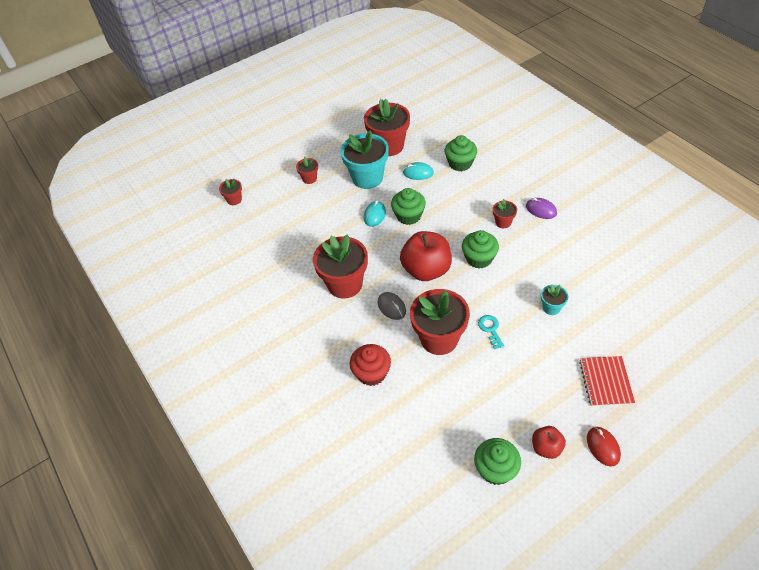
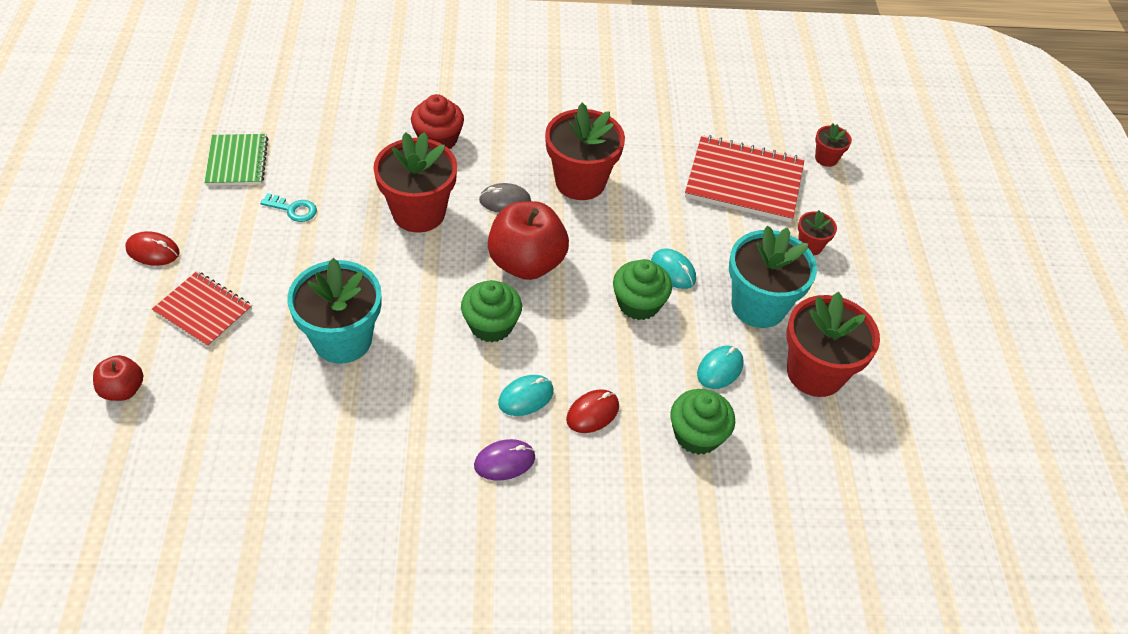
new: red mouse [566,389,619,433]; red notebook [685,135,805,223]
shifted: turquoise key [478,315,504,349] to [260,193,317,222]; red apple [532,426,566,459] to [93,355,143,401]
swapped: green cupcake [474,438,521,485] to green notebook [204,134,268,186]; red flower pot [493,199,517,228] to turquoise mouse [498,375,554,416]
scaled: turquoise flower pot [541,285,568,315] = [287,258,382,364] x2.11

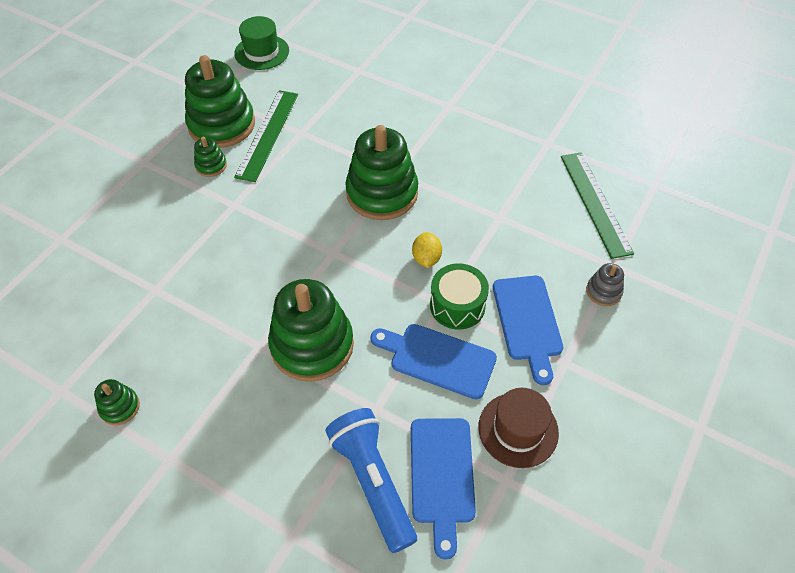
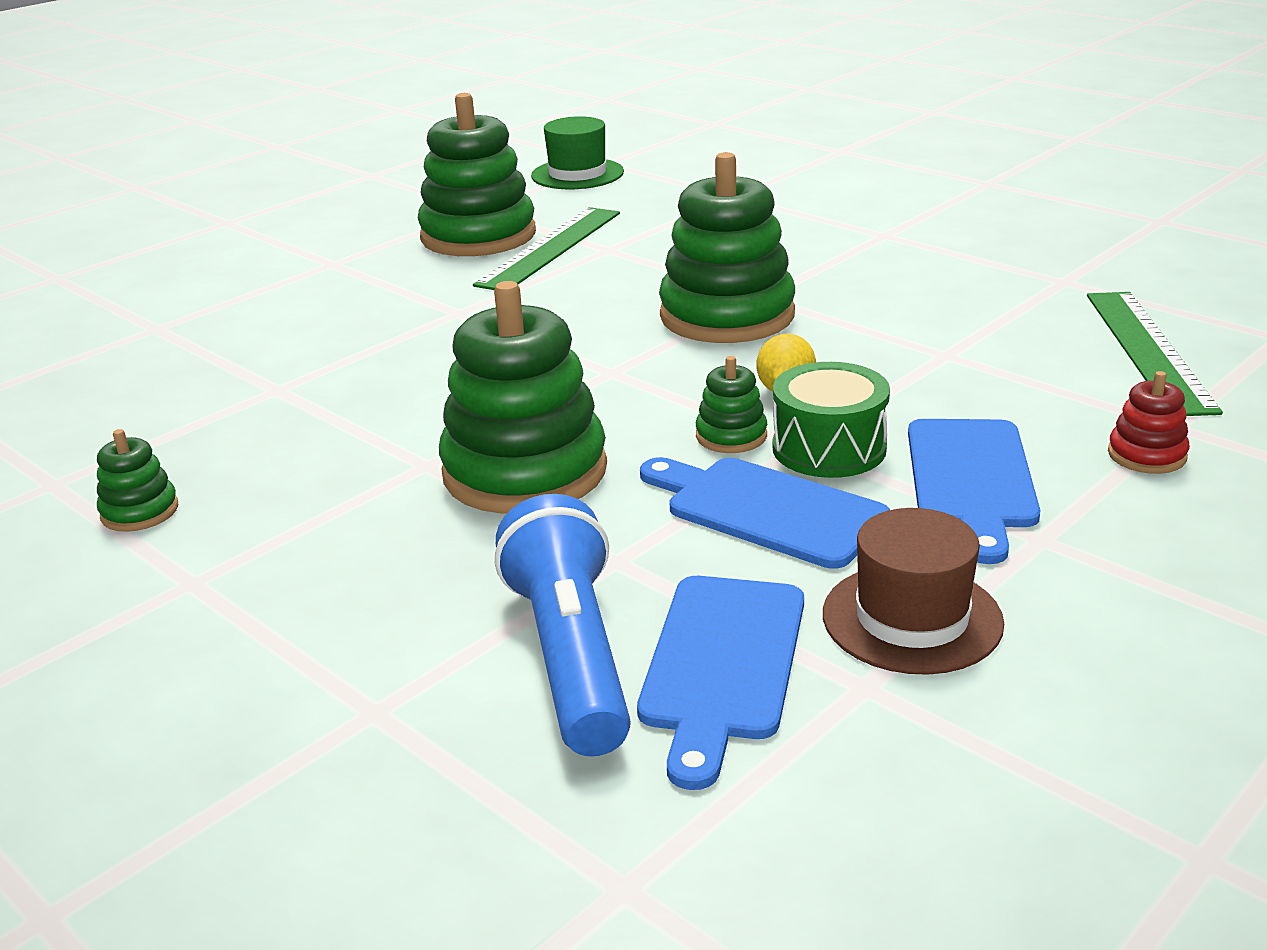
shifted: green stacking toy [194,137,227,177] to [696,356,767,453]
repainted: grey stacking toy [586,263,624,306] to red stacking toy [1108,371,1190,474]

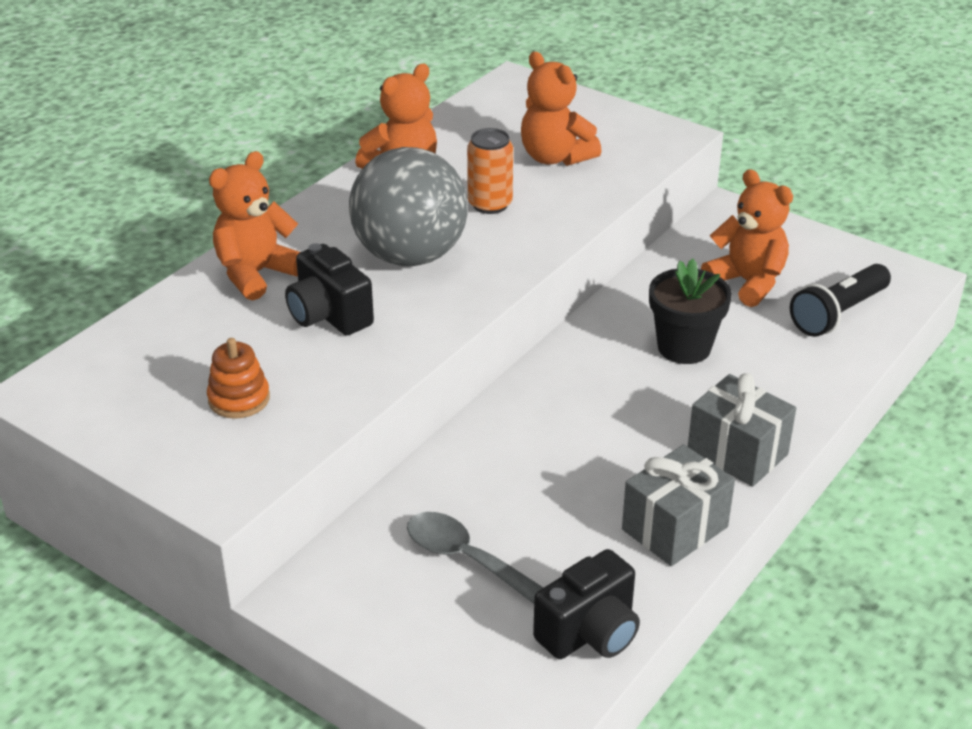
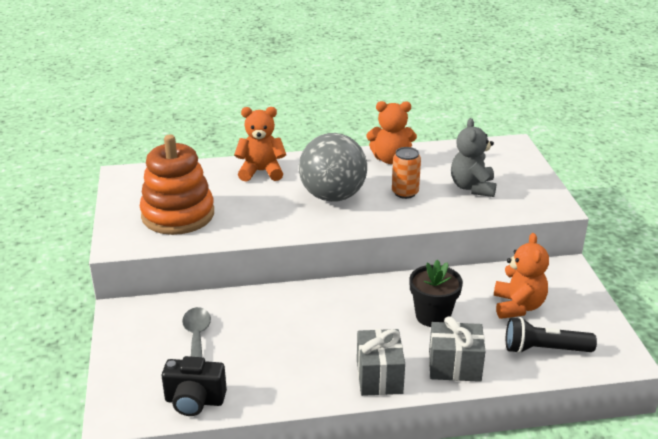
gone: black camera [285,243,374,335]
shifted: grey gift [622,444,735,566] to [429,316,486,382]
repainted: orange teddy bear [521,52,602,166] to grey teddy bear [451,118,496,197]
scaled: orange stacking toy [207,338,270,419] = [140,134,214,235] x2.24

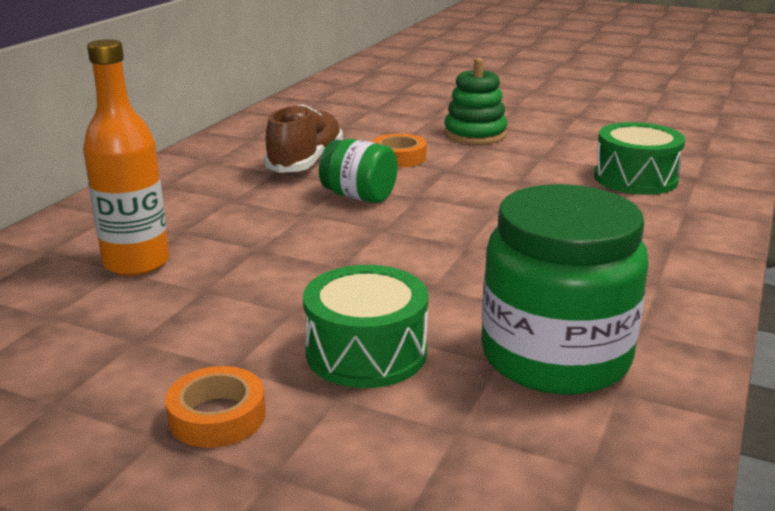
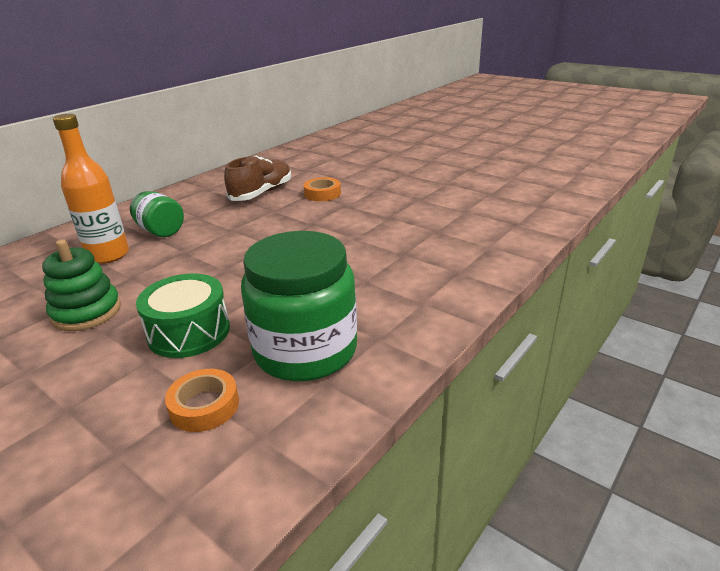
gone: green drum [594,122,685,195]
shifted: orange tape [165,366,266,448] to [165,369,239,432]; green jar [319,139,397,203] to [130,191,184,237]; green stacking toy [444,58,507,145] to [42,240,121,331]

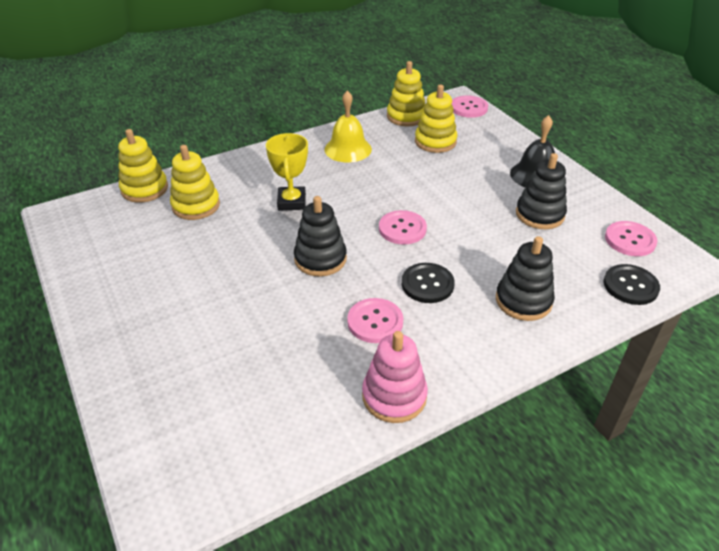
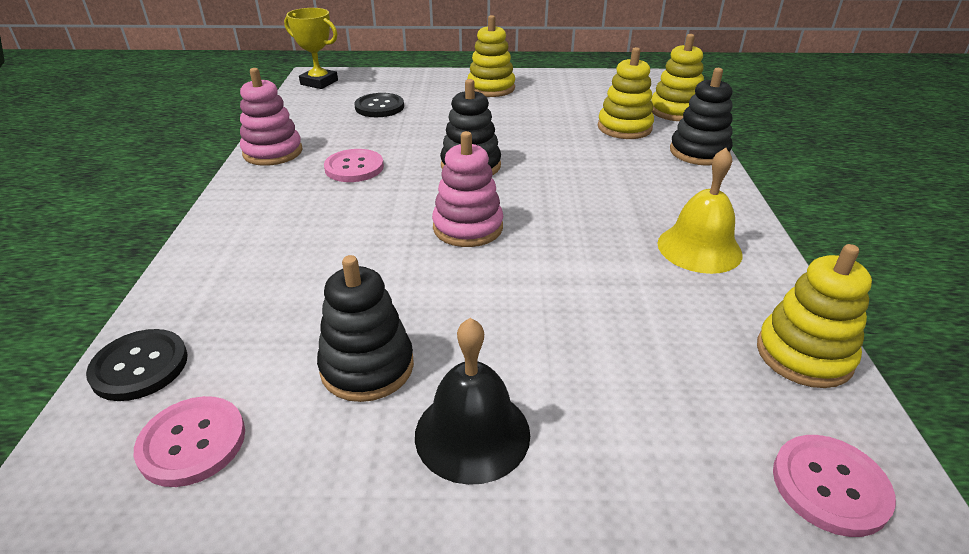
shifted: yellow trophy [266,133,308,210] to [284,8,338,89]; black button [402,263,455,303] to [354,93,404,117]; yellow stacking toy [415,84,457,153] to [467,15,515,97]; black stacking toy [496,236,555,321] to [670,68,733,166]
swapped: pink button [379,210,427,245] to pink stacking toy [432,131,503,247]

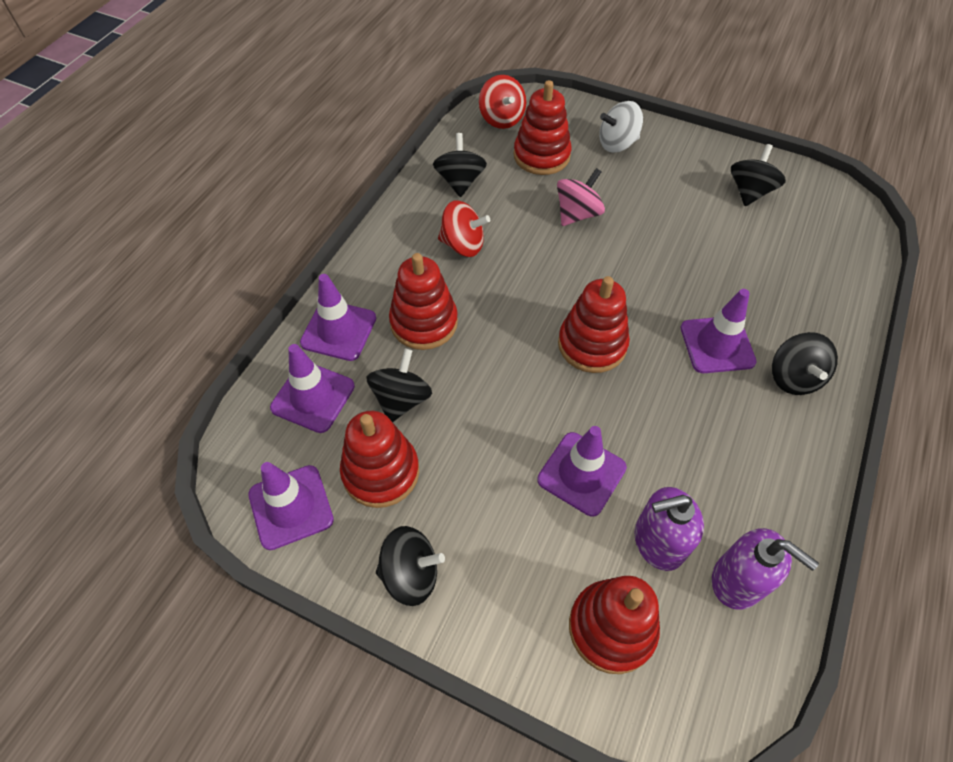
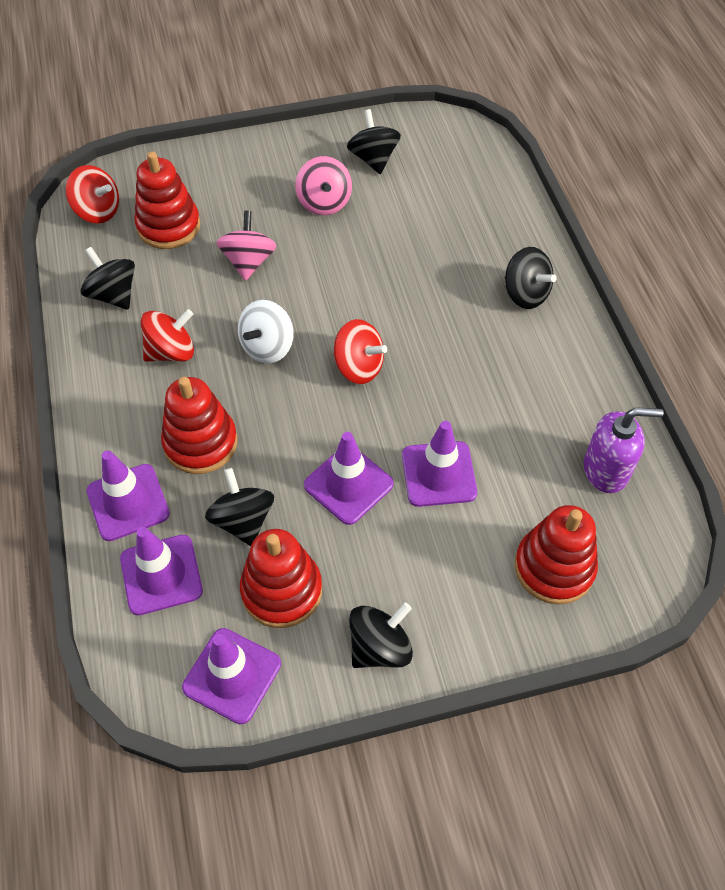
gone: purple soap dispenser [634,487,704,571]
new: pink spinning top [295,156,352,215]
shifted: white spinning top [599,101,643,153] to [238,300,294,364]; purple traffic cone [681,289,757,373] to [304,432,394,525]
swapped: red stacking toy [558,276,630,373] to red spinning top [333,319,387,384]

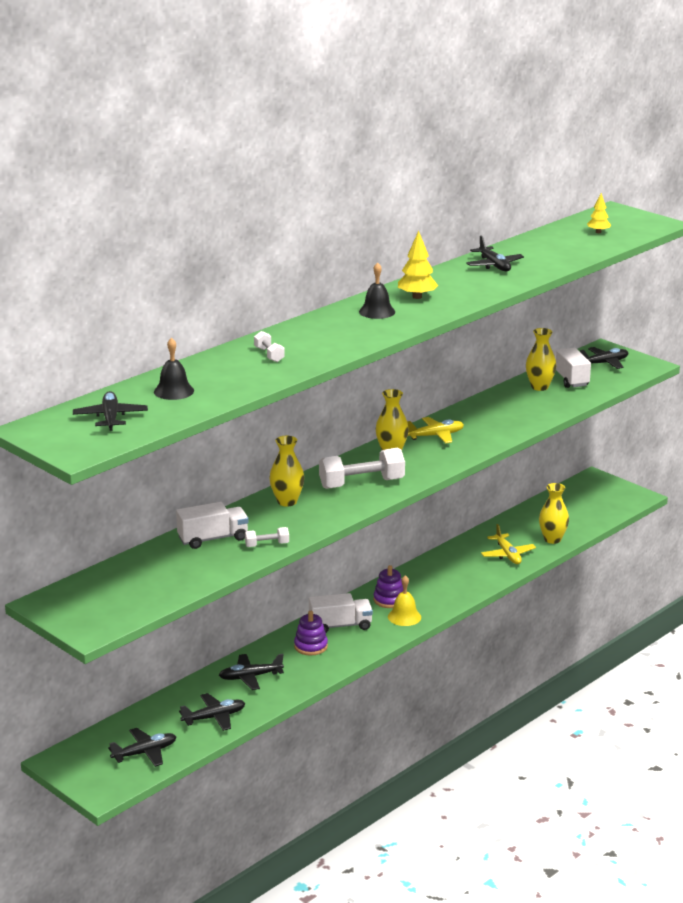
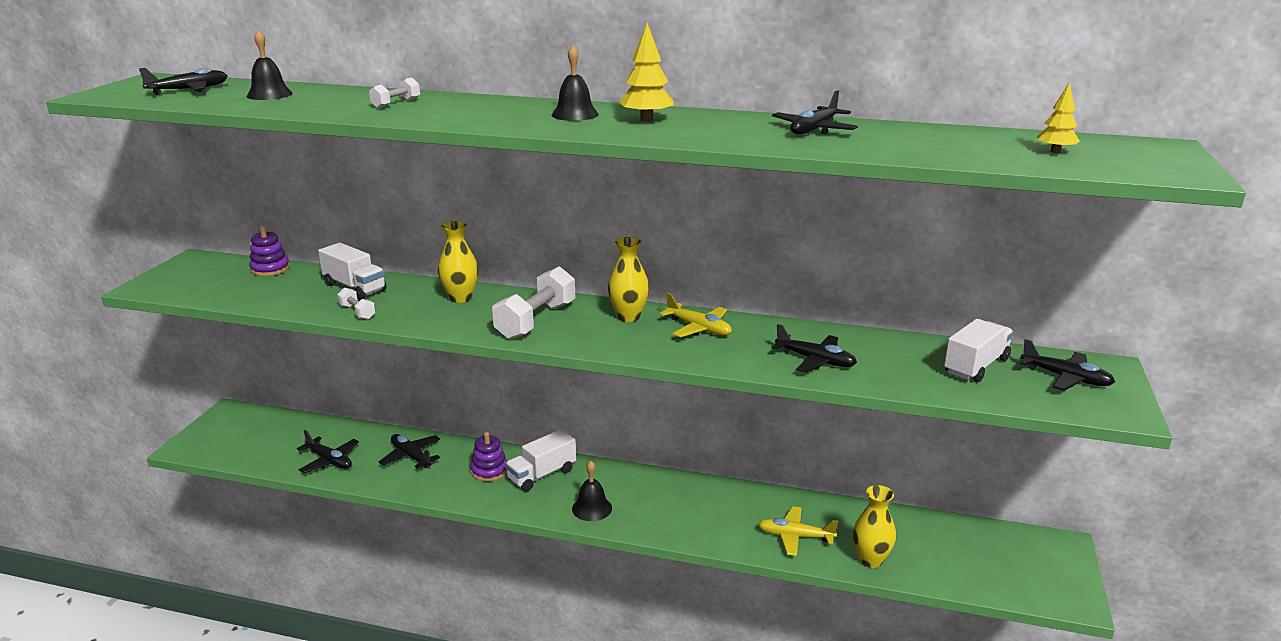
gone: yellow vase [526,328,556,391]
shifted: black plane [108,728,176,767] to [772,324,857,373]; purple stacking toy [373,565,403,608] to [249,226,290,276]
repainted: yellow bell [388,575,421,626] to black bell [572,461,612,521]
rotated: white truck [309,593,373,633] = [505,429,576,492] 90 degrees clockwise; white dumbbell [319,448,405,489] = [492,266,575,339] 75 degrees clockwise; yellow plane [481,524,536,564] = [758,506,838,556] 60 degrees clockwise

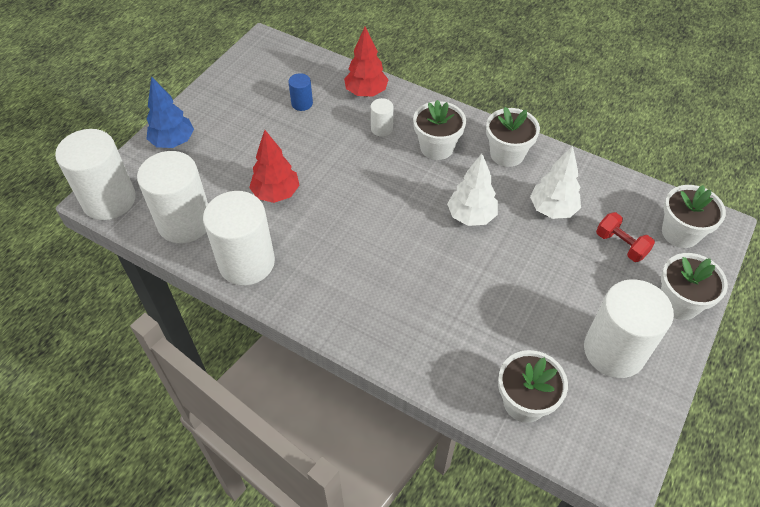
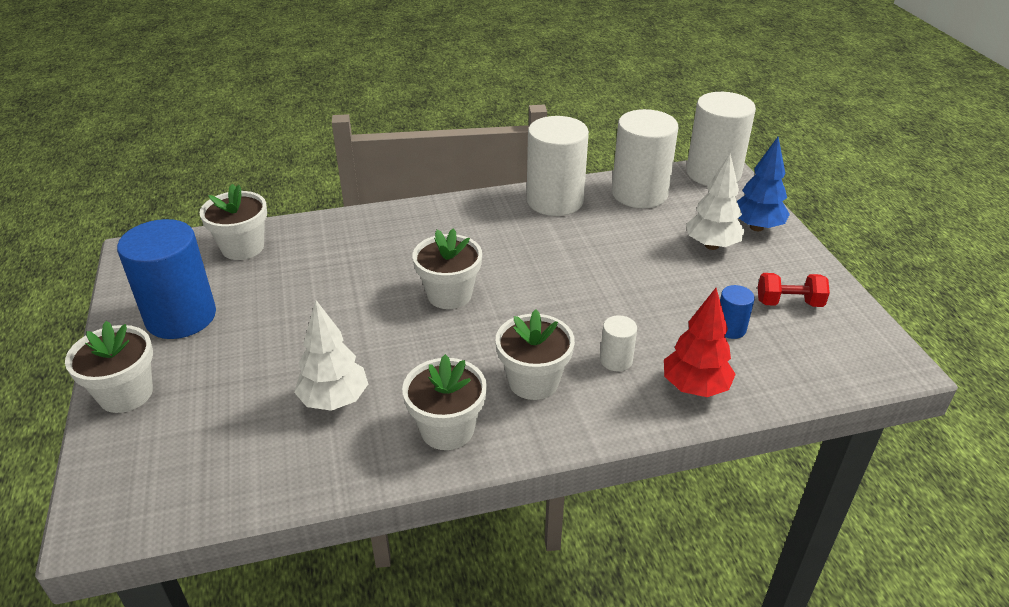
gone: red tree [249,130,300,203]
shifted: white tree [447,153,498,226] to [686,154,745,250]; red dumbbell [596,212,655,262] to [758,273,830,307]; white flower pot [662,185,726,248] to [412,228,482,309]
repainted: white cylinder [584,279,674,378] to blue cylinder [117,219,216,339]

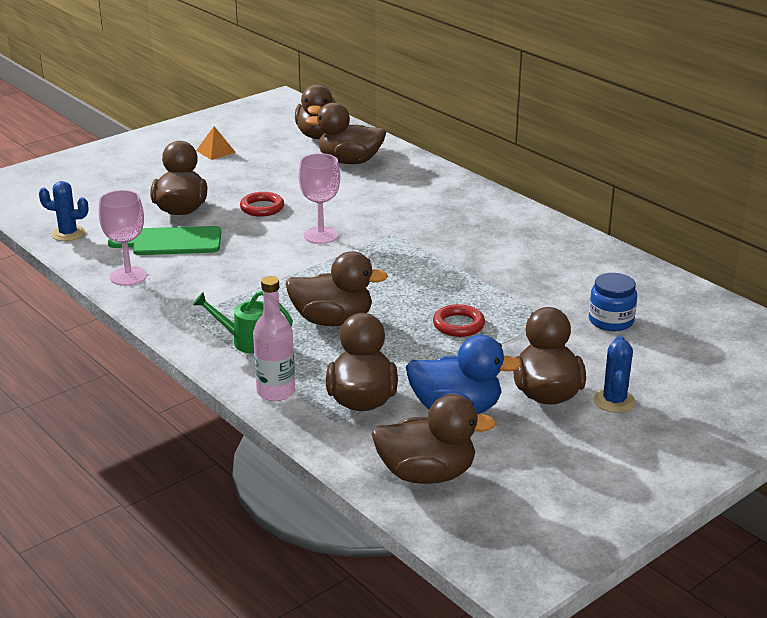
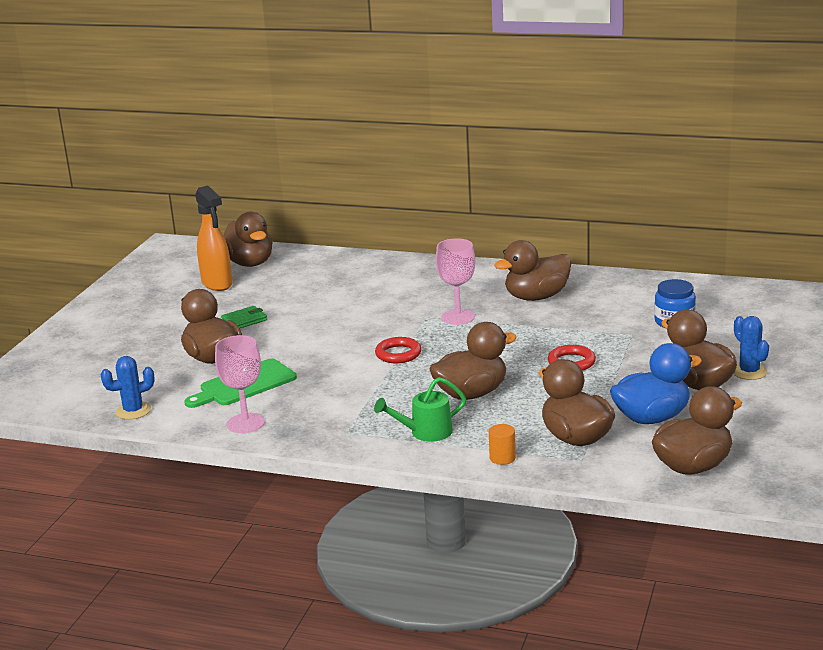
gone: orange pyramid [196,126,236,160]
new: orange spray bottle [195,185,232,291]; green wallet [221,306,267,328]
shifted: red ring [240,192,284,217] to [375,337,421,363]; pink goblet [299,153,340,244] to [436,238,476,325]; brown duck [305,102,386,164] to [494,240,572,301]
swapped: pink bottle [253,276,295,401] to orange cylinder [489,424,516,465]

